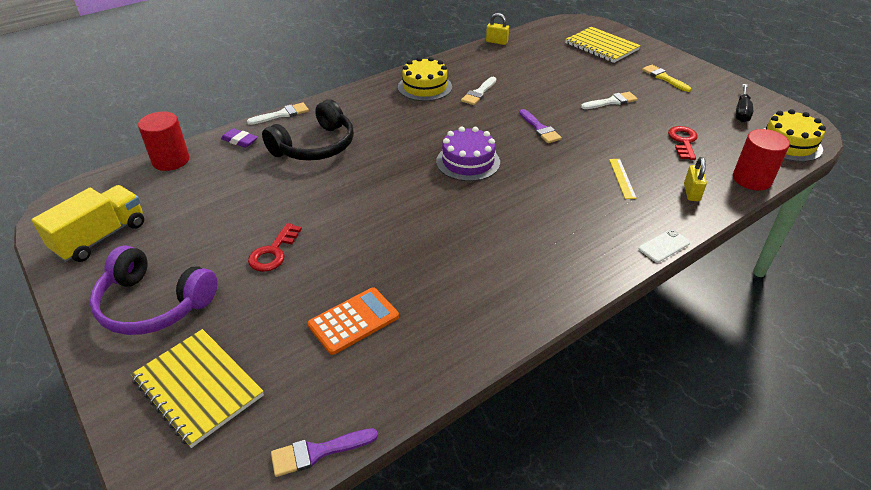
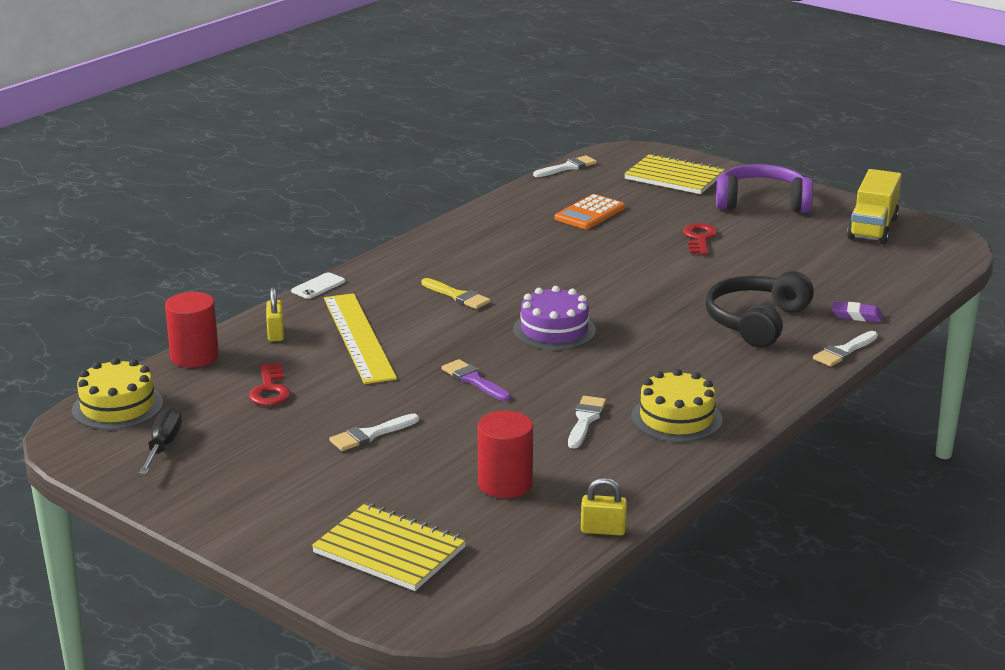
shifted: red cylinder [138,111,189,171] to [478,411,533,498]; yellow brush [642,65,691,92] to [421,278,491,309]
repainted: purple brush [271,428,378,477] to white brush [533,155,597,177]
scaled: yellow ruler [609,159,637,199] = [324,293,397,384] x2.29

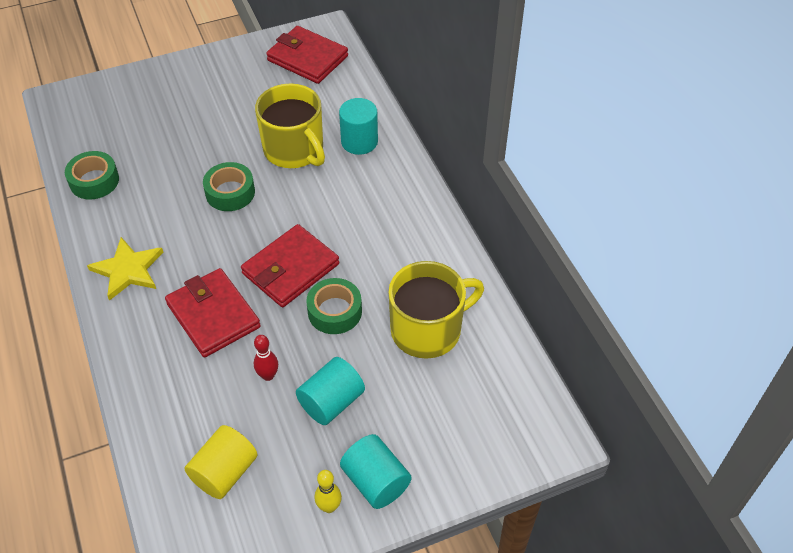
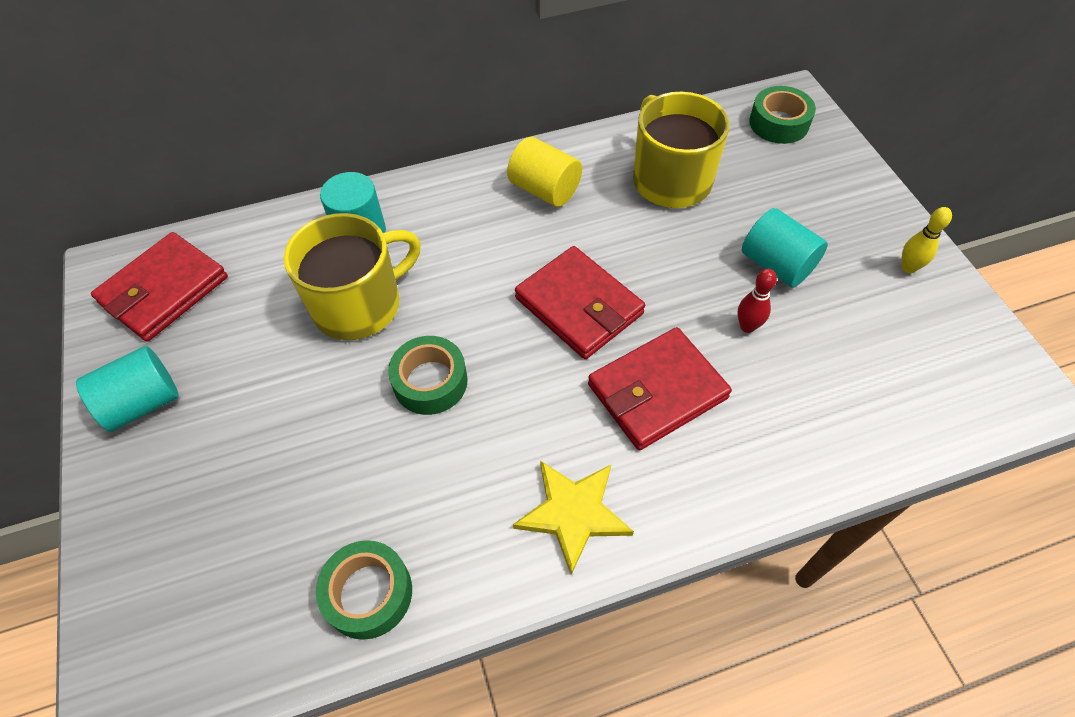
shifted: yellow cylinder [185,425,258,499] to [507,137,582,207]; green tape [306,278,362,334] to [749,86,816,144]; turquoise cylinder [340,434,412,509] to [76,346,179,432]

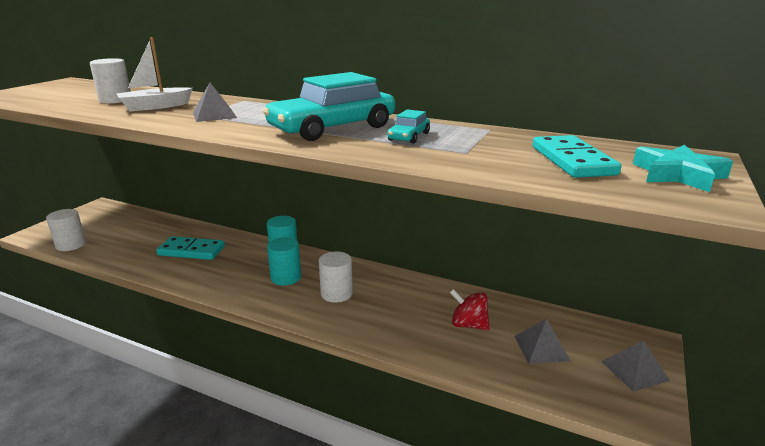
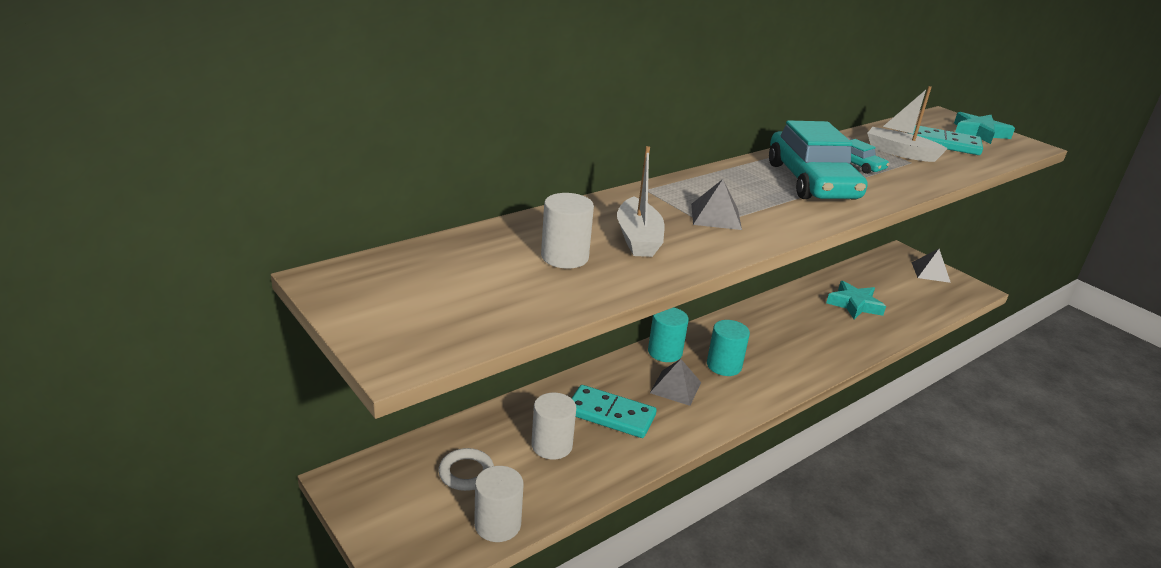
new: white ring [438,448,494,491]; white boat [867,86,948,162]
shifted: white cylinder [319,251,353,303] to [531,393,576,460]; grey pyramid [514,319,570,364] to [650,359,701,406]
swapped: red spinning top [450,289,490,330] to turquoise star [826,281,886,319]
rotated: turquoise domino [156,236,225,260] = [572,385,656,438] 75 degrees clockwise

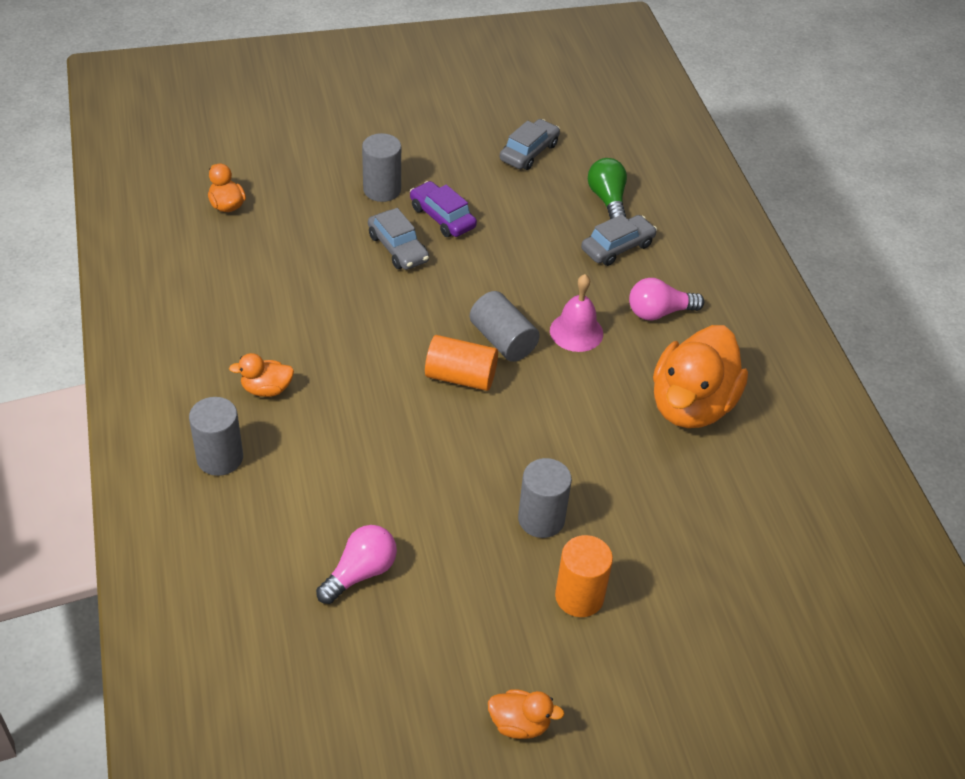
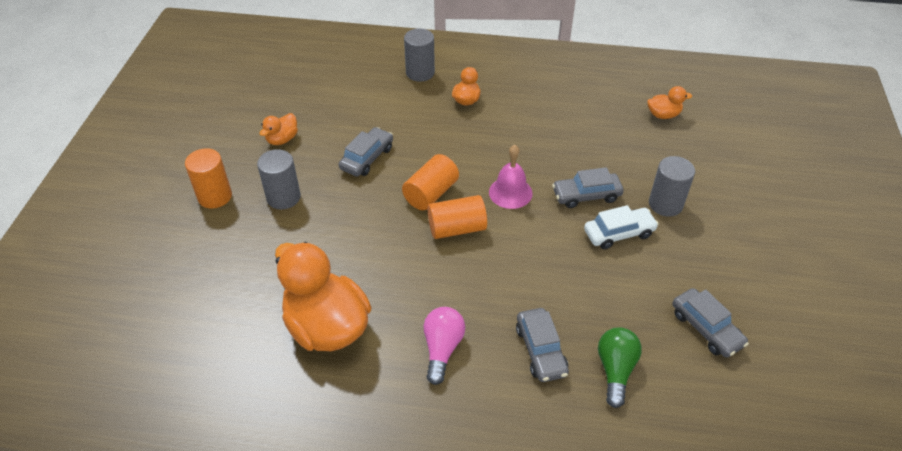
gone: pink light bulb [316,525,397,604]
new: grey car [339,127,393,177]
shifted: orange duck [488,690,564,739] to [259,113,298,145]; pink bell [550,274,603,352] to [489,145,533,209]
repainted: purple car [410,181,477,237] to white car [584,205,659,249]; grey cylinder [470,291,540,362] to orange cylinder [428,195,487,239]
rotated: green light bulb [588,158,627,219] = [598,327,642,408] 90 degrees counterclockwise

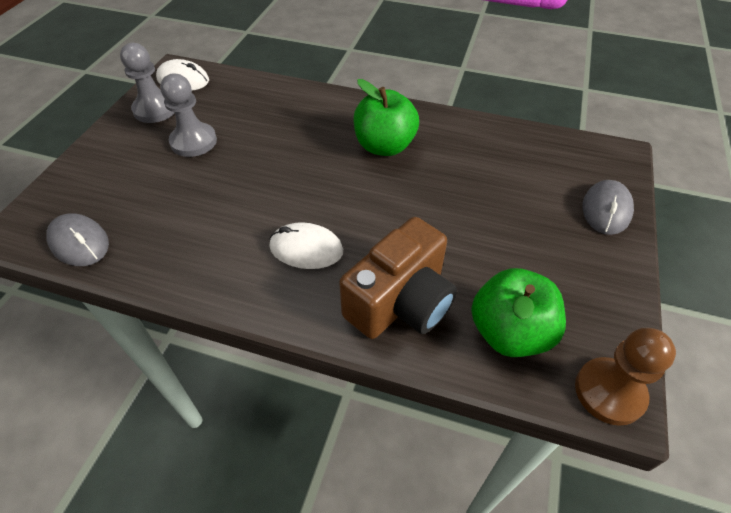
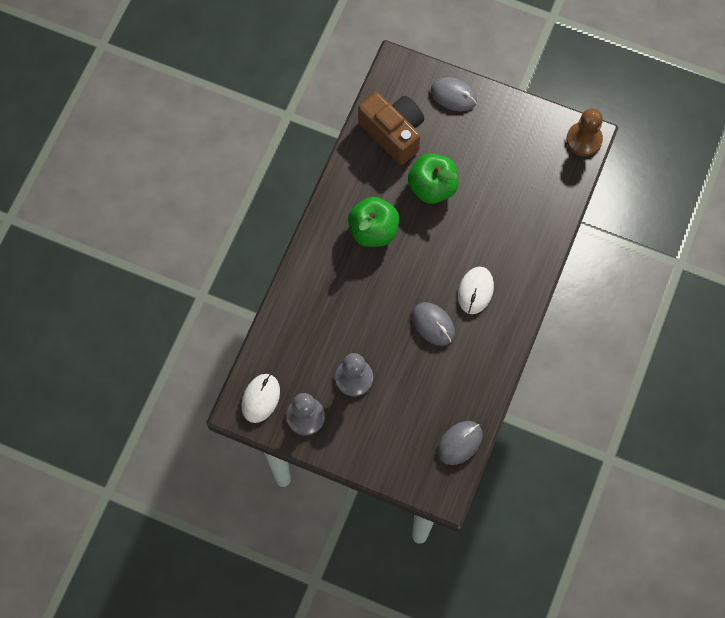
new: grey mouse [412,302,455,346]
shifted: brown camera [339,217,457,339] to [358,92,424,165]; green apple [471,268,566,357] to [408,154,459,204]

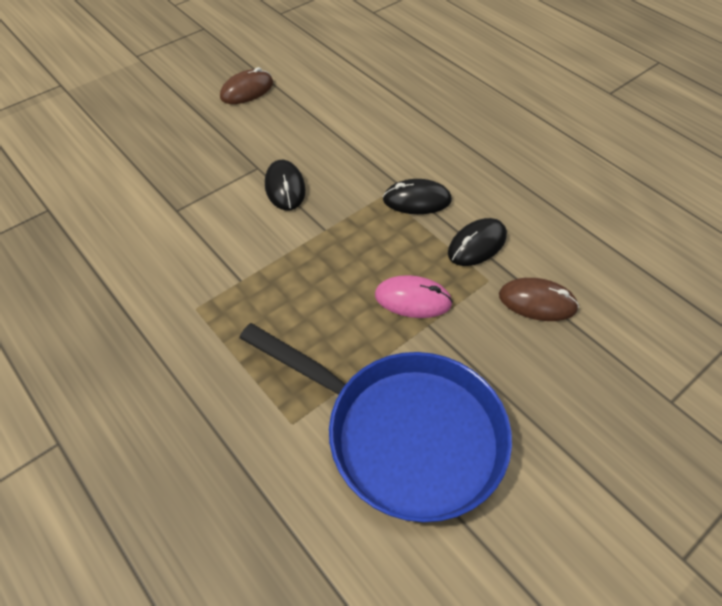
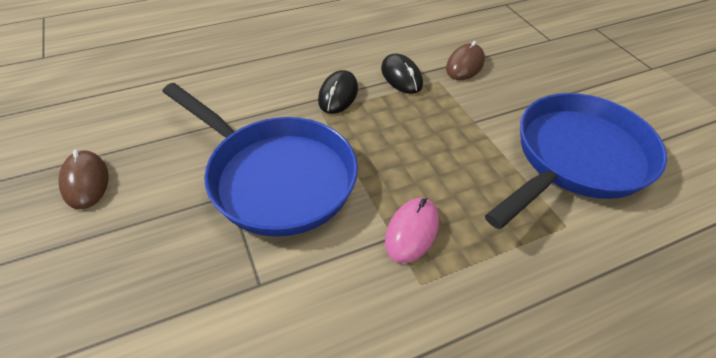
shifted: pink mouse [375,275,453,318] to [385,198,439,263]
swapped: black mouse [265,160,306,210] to blue pan [162,83,358,237]

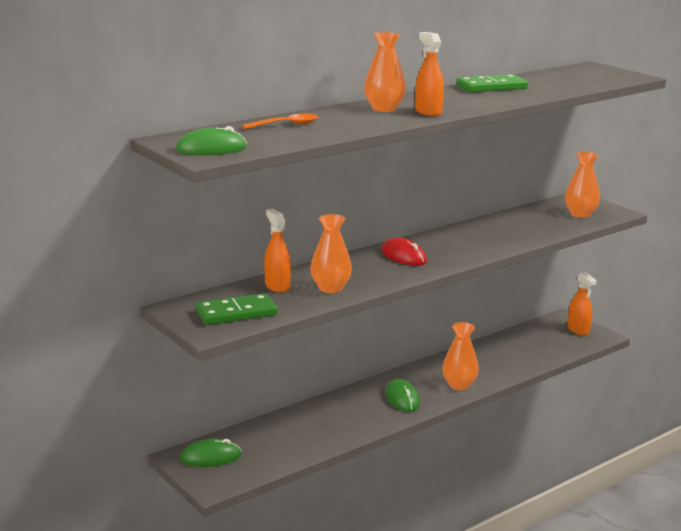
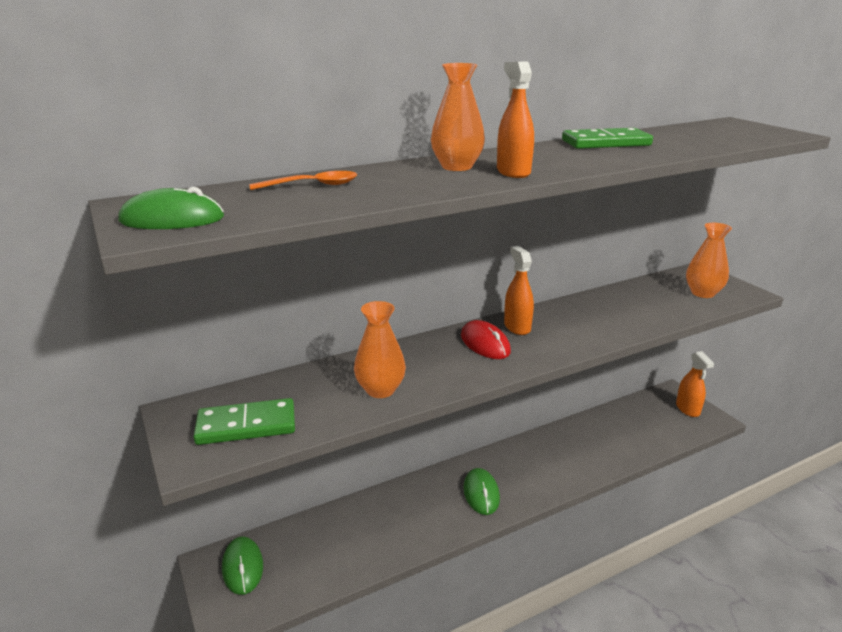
gone: orange vase [442,322,479,390]
shifted: orange spray bottle [264,209,291,293] to [504,246,534,335]
rotated: green mouse [180,439,242,467] = [222,536,263,595] 75 degrees clockwise

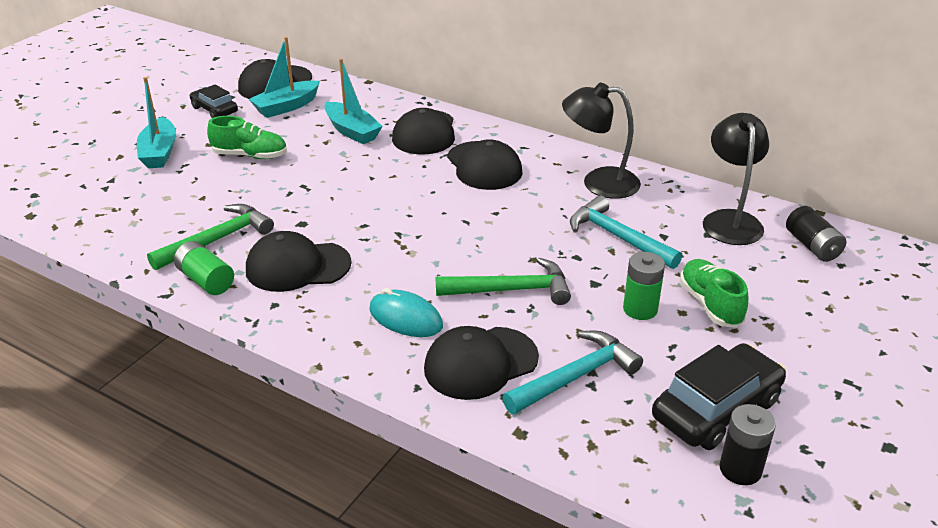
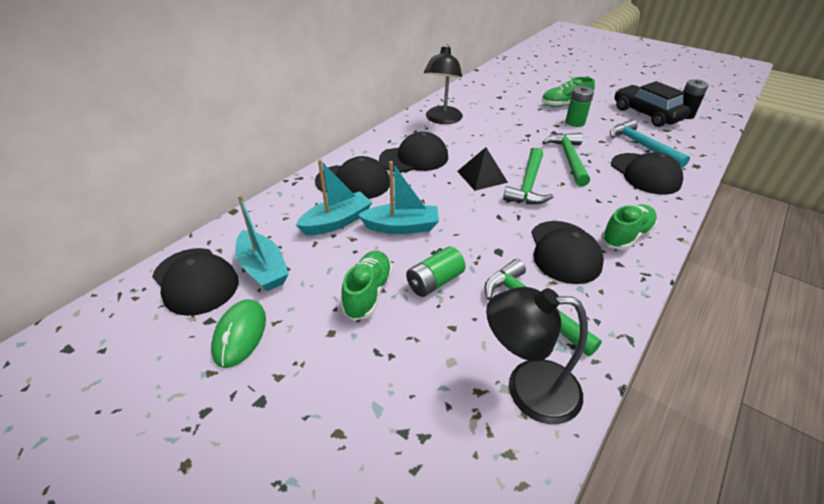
gone: turquoise mouse [370,288,443,337]; turquoise hammer [570,195,682,269]; black battery [786,206,846,262]
new: black pyramid [457,147,508,191]; green hammer [503,148,554,204]; green shoe [601,204,657,250]
shifted: turquoise boat [137,77,176,168] to [358,161,439,234]; green battery [174,241,234,295] to [406,246,466,297]; black lamp [703,113,769,245] to [486,287,588,424]
swapped: black car [190,84,238,118] to green mouse [211,299,266,368]

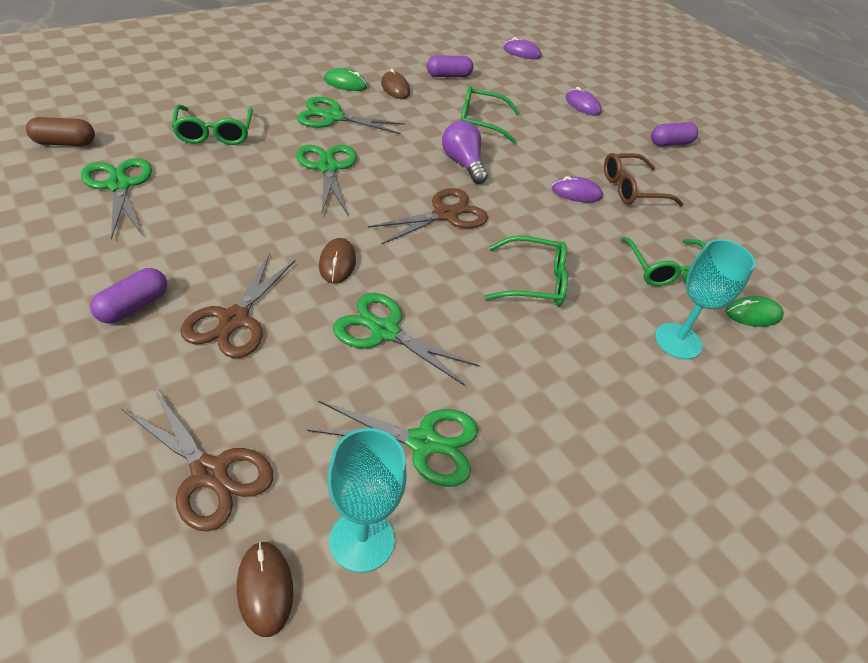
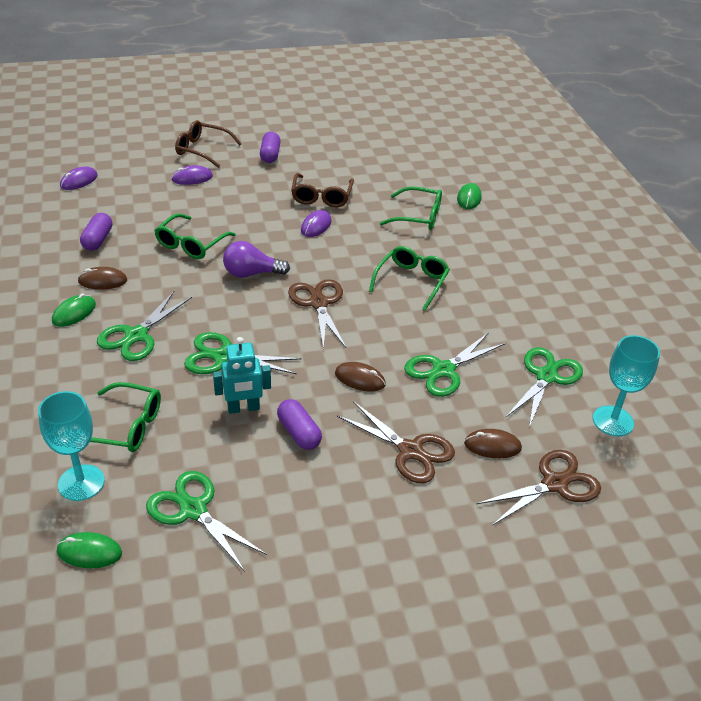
new: brown glasses [175,120,242,168]; turquoise robot [213,337,271,414]
shifted: purple capsule [90,268,167,323] to [277,399,322,450]; brown mouse [237,541,293,637] to [464,429,522,458]; turquoise goblet [655,239,755,359] to [38,391,105,501]
swapped: brown capsule [26,117,95,146] to green mouse [57,532,122,568]
rotated: green scissors [81,158,152,240] = [146,471,267,572] 45 degrees clockwise

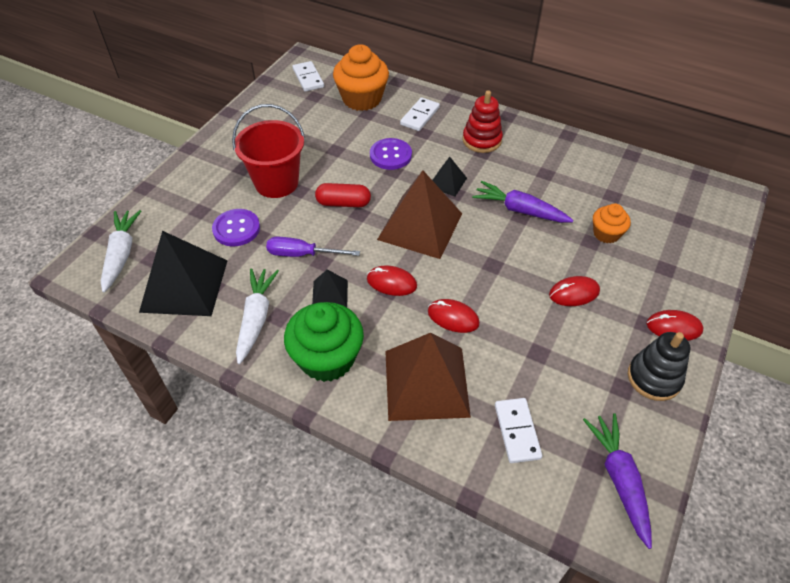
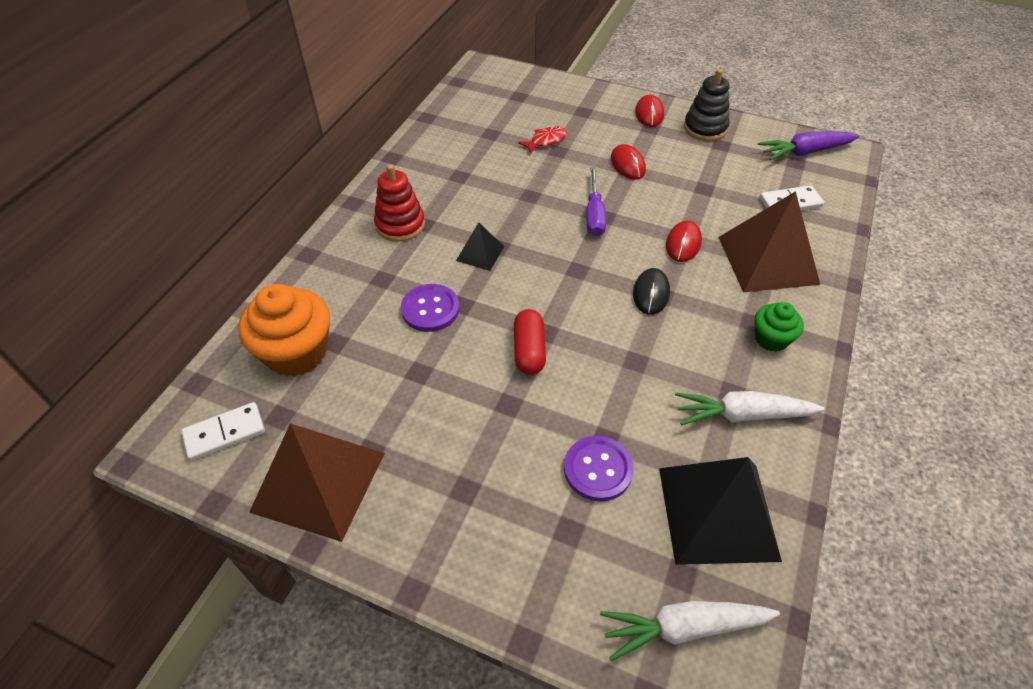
gone: red bucket [232,104,305,198]; black pyramid [312,269,348,307]; white domino [400,98,440,131]; purple carrot [472,181,573,223]
shifted: purple screwdriver [266,237,360,257] to [586,167,606,236]; brown pyramid [377,170,462,259] to [249,423,385,542]
swapped: orange cupcake [593,204,631,244] to red fish [518,126,567,153]
repainted: red mouse [367,266,417,296] to black mouse [633,268,670,315]
scaled: green cupcake [284,302,364,382] = [755,302,804,352] x0.56

